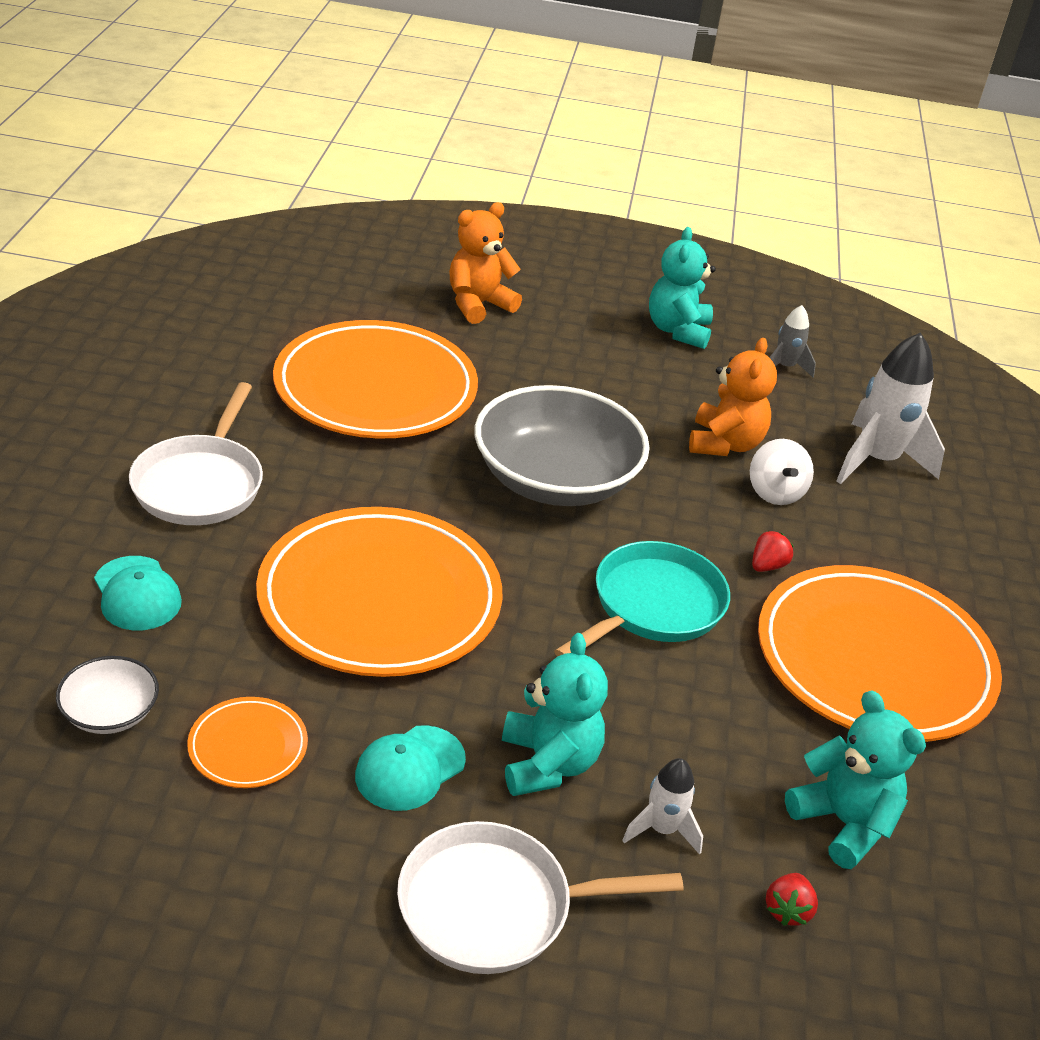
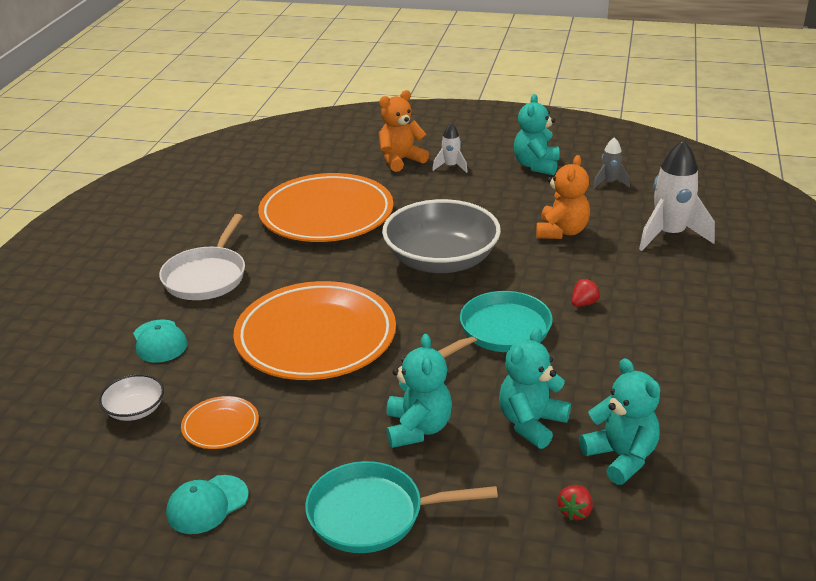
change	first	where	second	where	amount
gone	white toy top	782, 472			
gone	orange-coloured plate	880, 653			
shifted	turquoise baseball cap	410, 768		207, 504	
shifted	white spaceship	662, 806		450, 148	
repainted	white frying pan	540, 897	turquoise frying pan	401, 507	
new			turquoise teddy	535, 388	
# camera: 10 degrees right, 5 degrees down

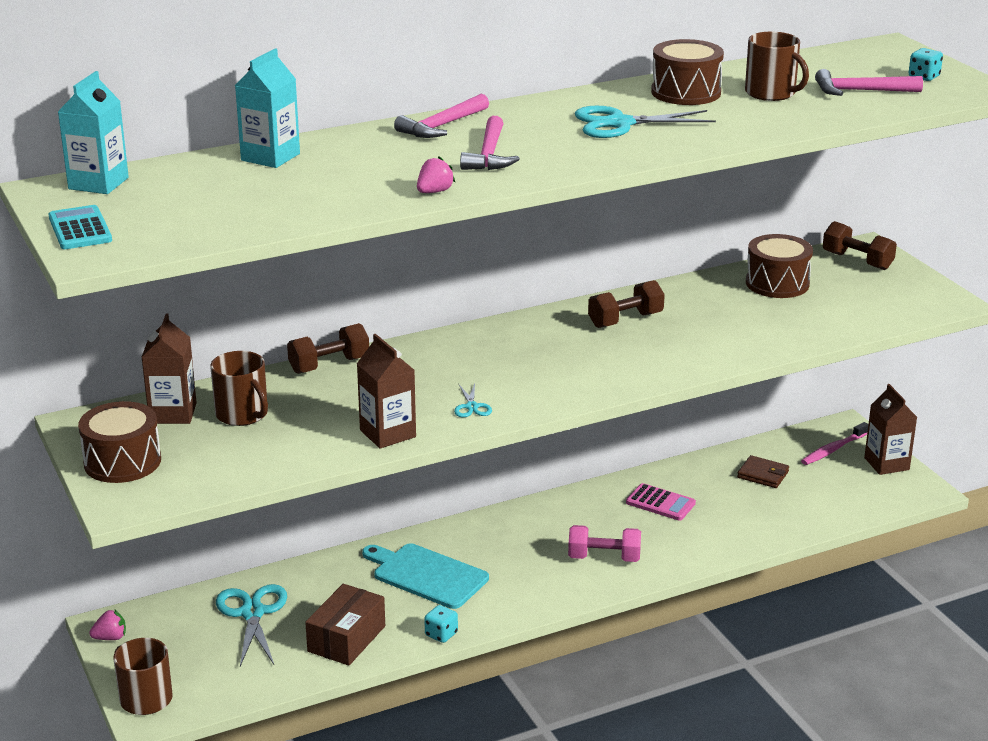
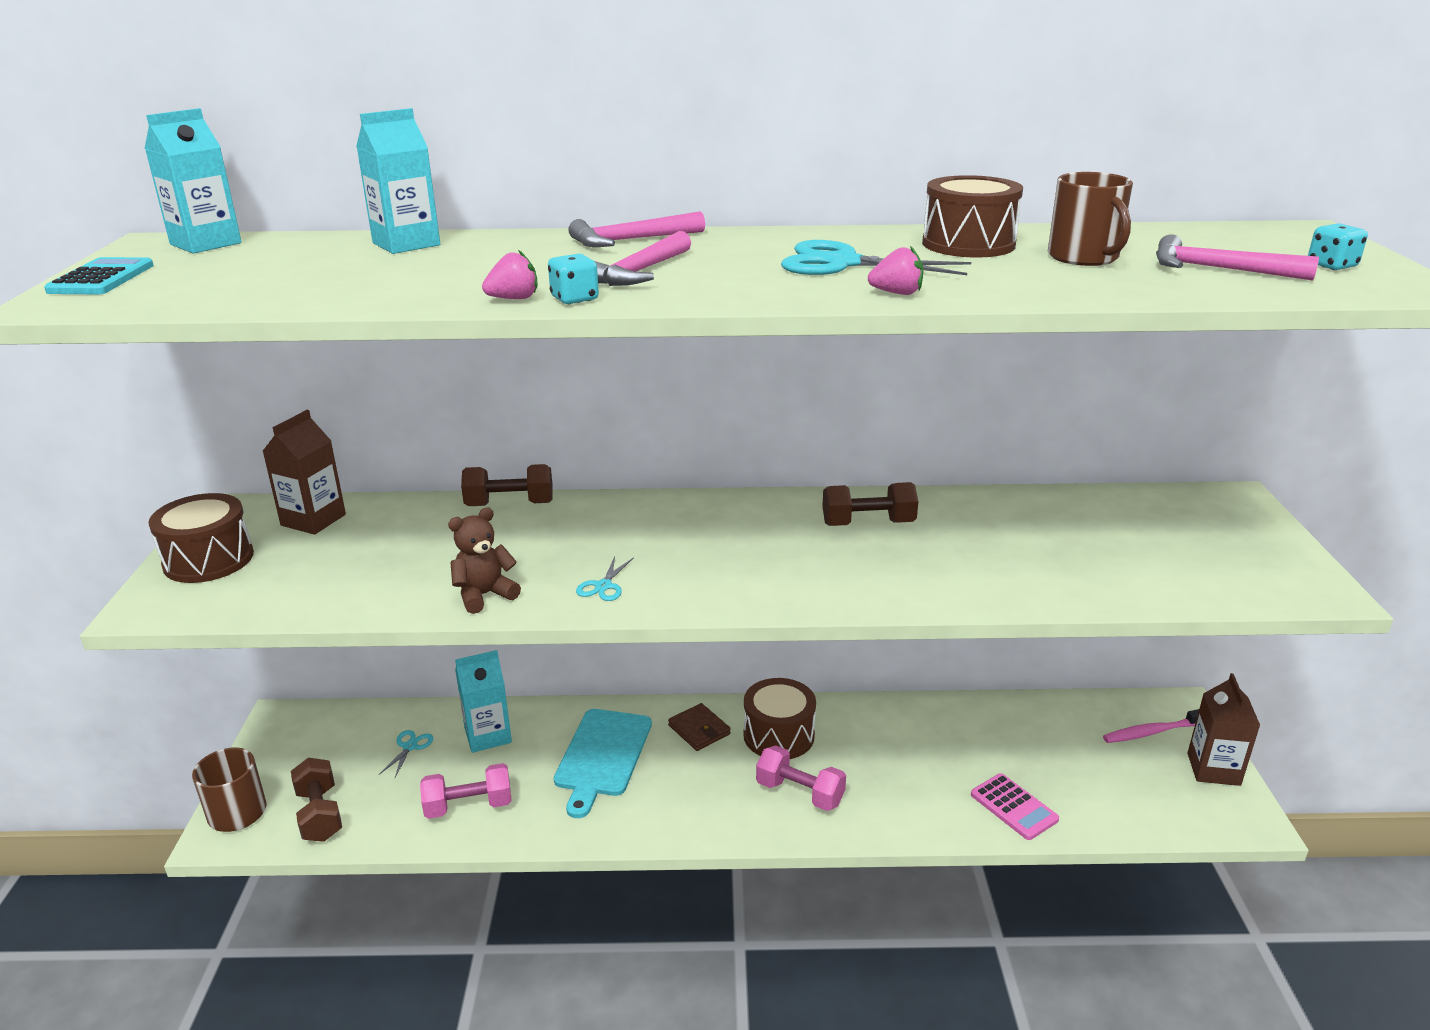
change	first	where	second	where	amount
shifted	russet dumbbell	860, 245		316, 800	
shifted	russet toy drum	779, 266		779, 718	
swapped	russet milk carton	386, 391	russet teddy	484, 560	
gone	russet coffee mug	239, 388			
shifted	russet billfold	763, 471		699, 727	
shifted	pink pocket calculator	661, 502		1015, 806	
rotated	turquoise bread board	425, 576		603, 763	135 degrees counterclockwise
scaled	turquoise pair of scissors	251, 625		406, 753	x0.49
swapped	russet box	345, 625	pink dumbbell	465, 791	
shifted	turquoise dice	441, 624		573, 279	
shifted	pink berry	107, 624		896, 270	
new			turquoise milk carton	483, 701	
# camera: 25 degrees right, 0 degrees up

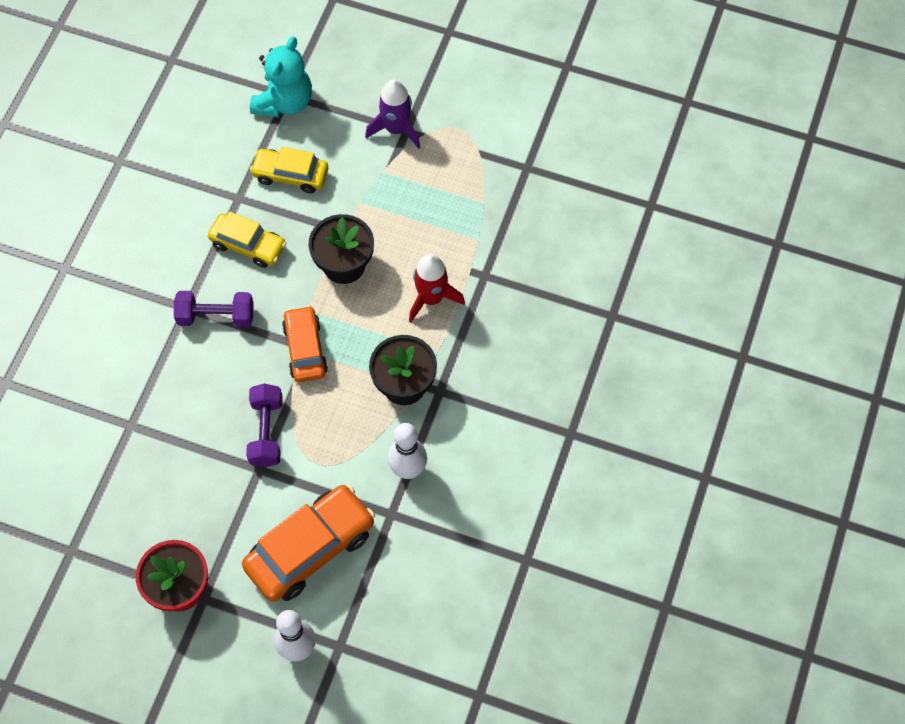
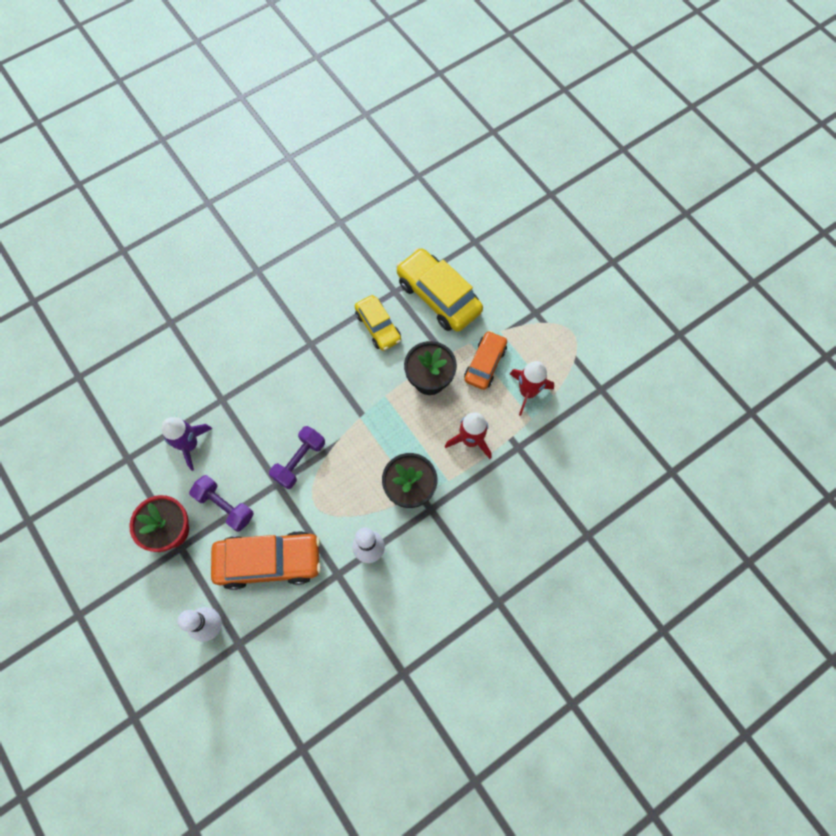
change	first	where	second	where	amount
gone	turquoise teddy	281, 76			
shifted	violet spaceship	392, 114		187, 444	
scaled	yellow automobile	289, 170		439, 290	x1.61
shifted	violet dumbbell	213, 309		221, 503	
shifted	orange-coloured automobile	305, 343		485, 360	
new			red spaceship	532, 388	
# camera: 35 degrees right, 5 degrees up

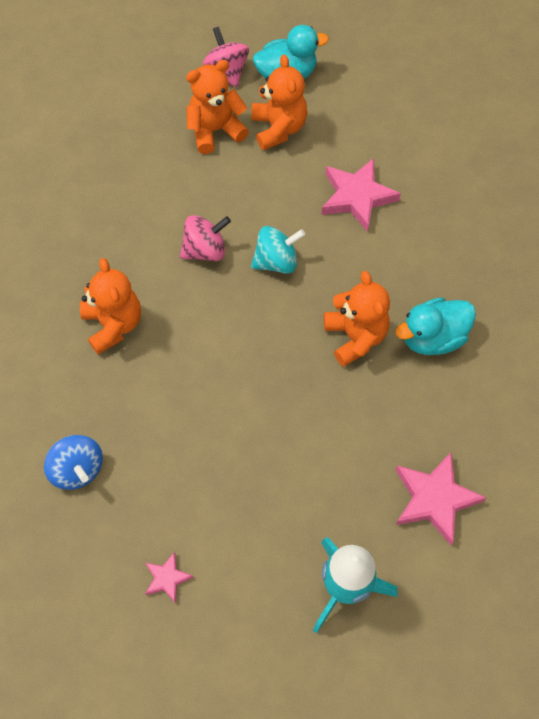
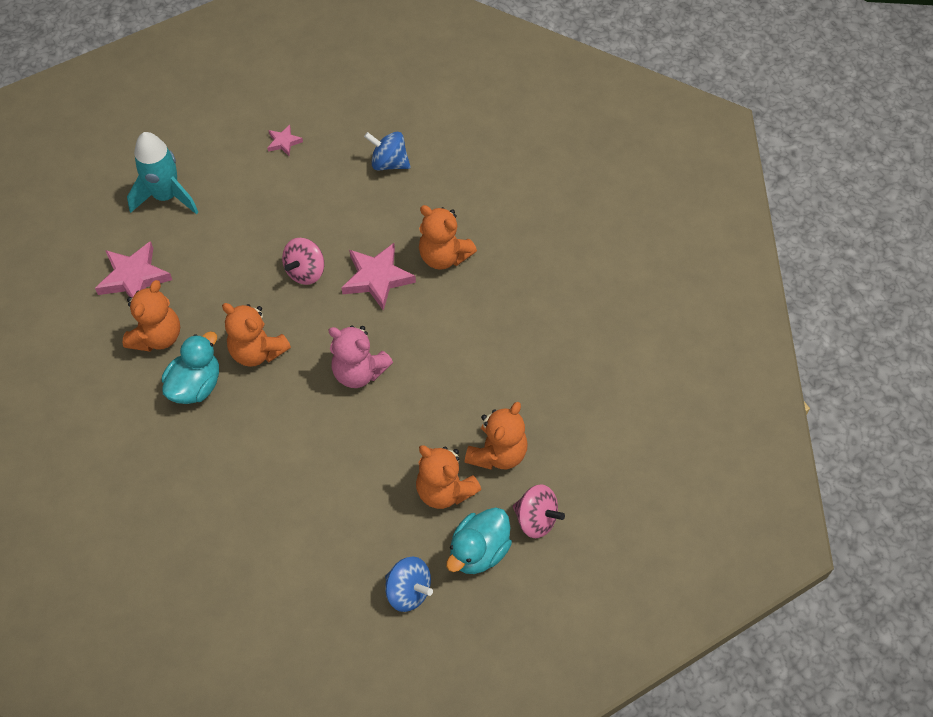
change	first	where	second	where	amount
shifted	pink star	361, 195		378, 277	
shifted	pink toy top	205, 238		303, 261	
swapped	turquoise toy top	278, 250	pink teddy	360, 356	
new			orange-coloured teddy	151, 316	
new			cobalt toy top	409, 584	
# camera: 145 degrees right, 5 degrees down

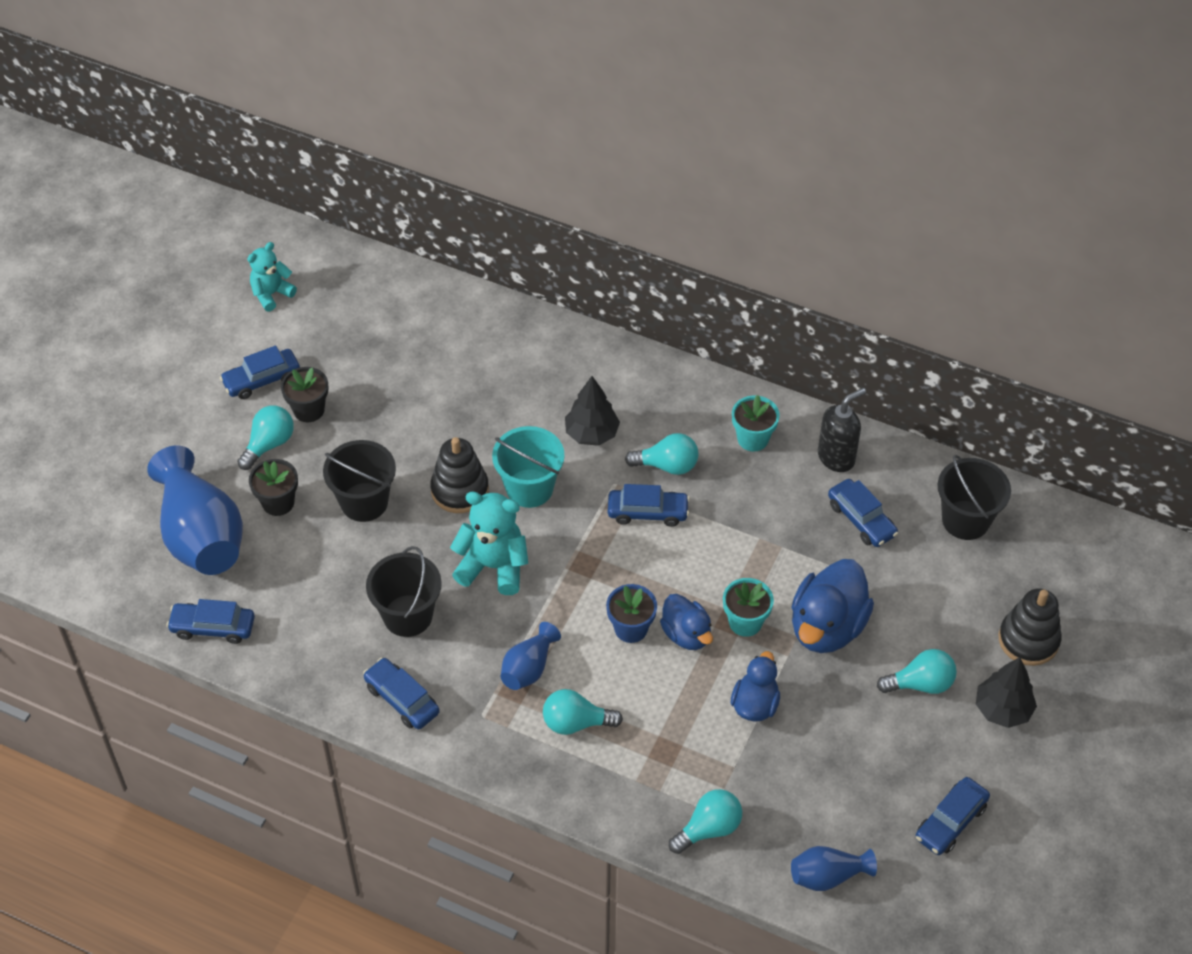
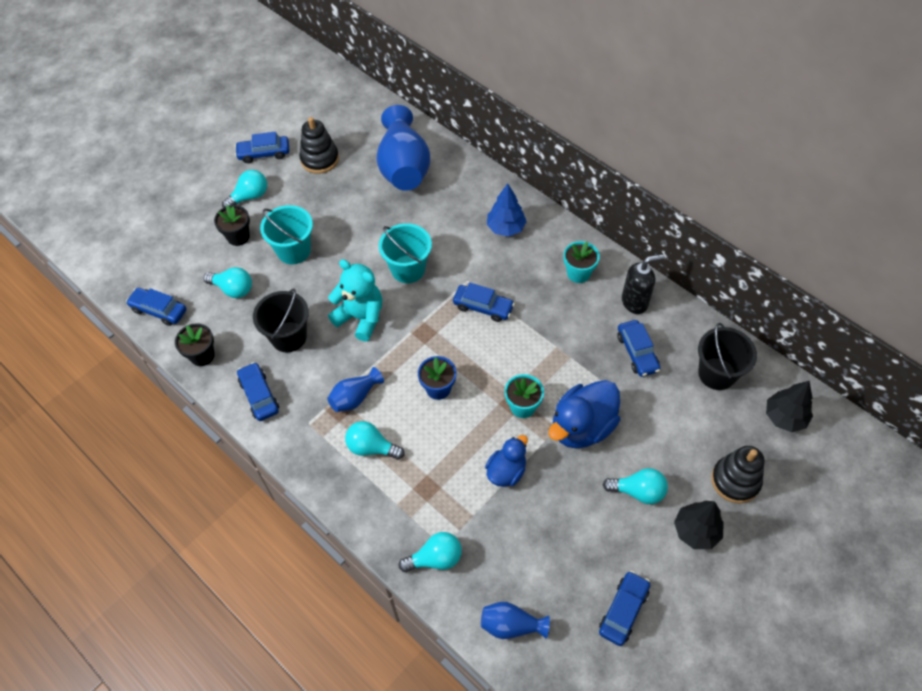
change	first	where	second	where	amount
gone	turquoise teddy	272, 277			
shifted	black flower pot	304, 394		195, 344	
shifted	black fir tree	592, 411		789, 406	
shifted	turquoise light bulb	662, 454		228, 282	
shifted	black ring stacker	459, 475		319, 145	
repainted	black bucket	359, 481	turquoise bucket	286, 234	
shifted	cobalt flower vase	195, 510		403, 148	
gone	cobalt toy duck	686, 622			
rotated	cobalt automobile	953, 816		624, 608	150 degrees clockwise
new			cobalt fir tree	507, 209	
# camera: 20 degrees right, 5 degrees up

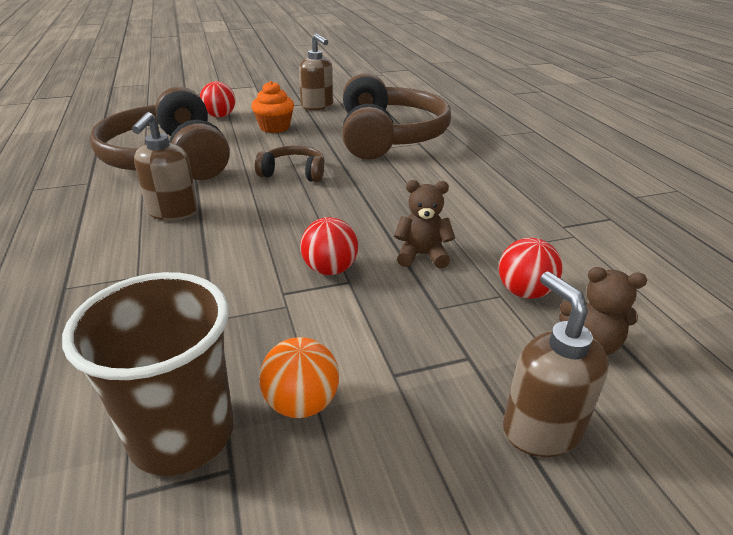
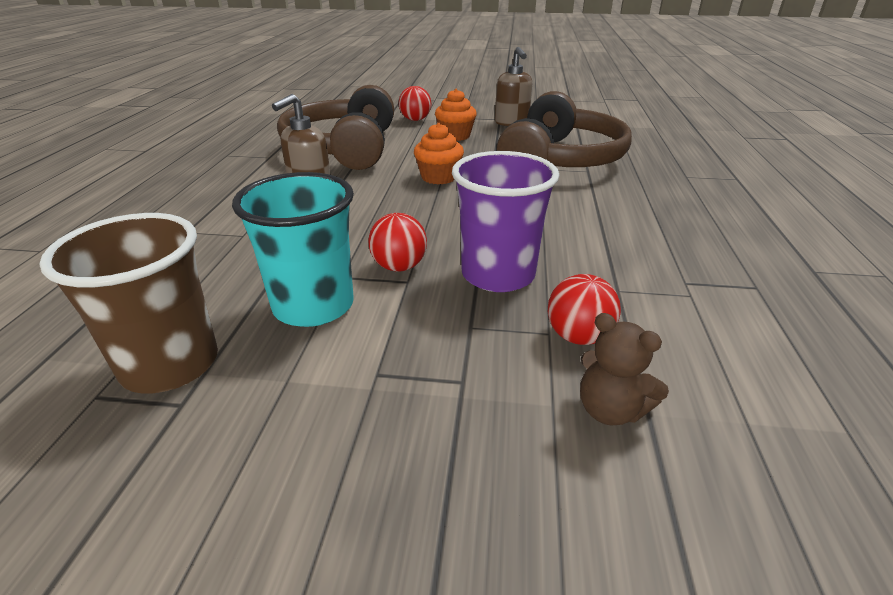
change	first	where	second	where	amount
swapped	russet headphones	290, 163	orange-coloured fairy cake	439, 153	
swapped	russet teddy	424, 224	violet beaker	506, 221	
gone	russet pump bottle	556, 364			
gone	orange-coloured ball	299, 377			
new			turquoise beaker	293, 249	
# camera: 25 degrees right, 0 degrees up

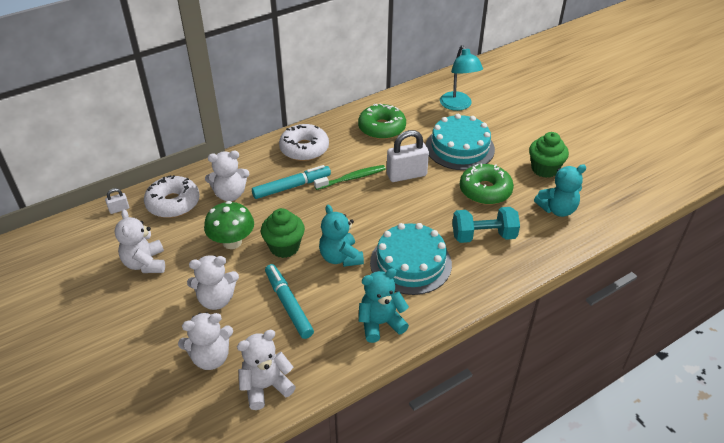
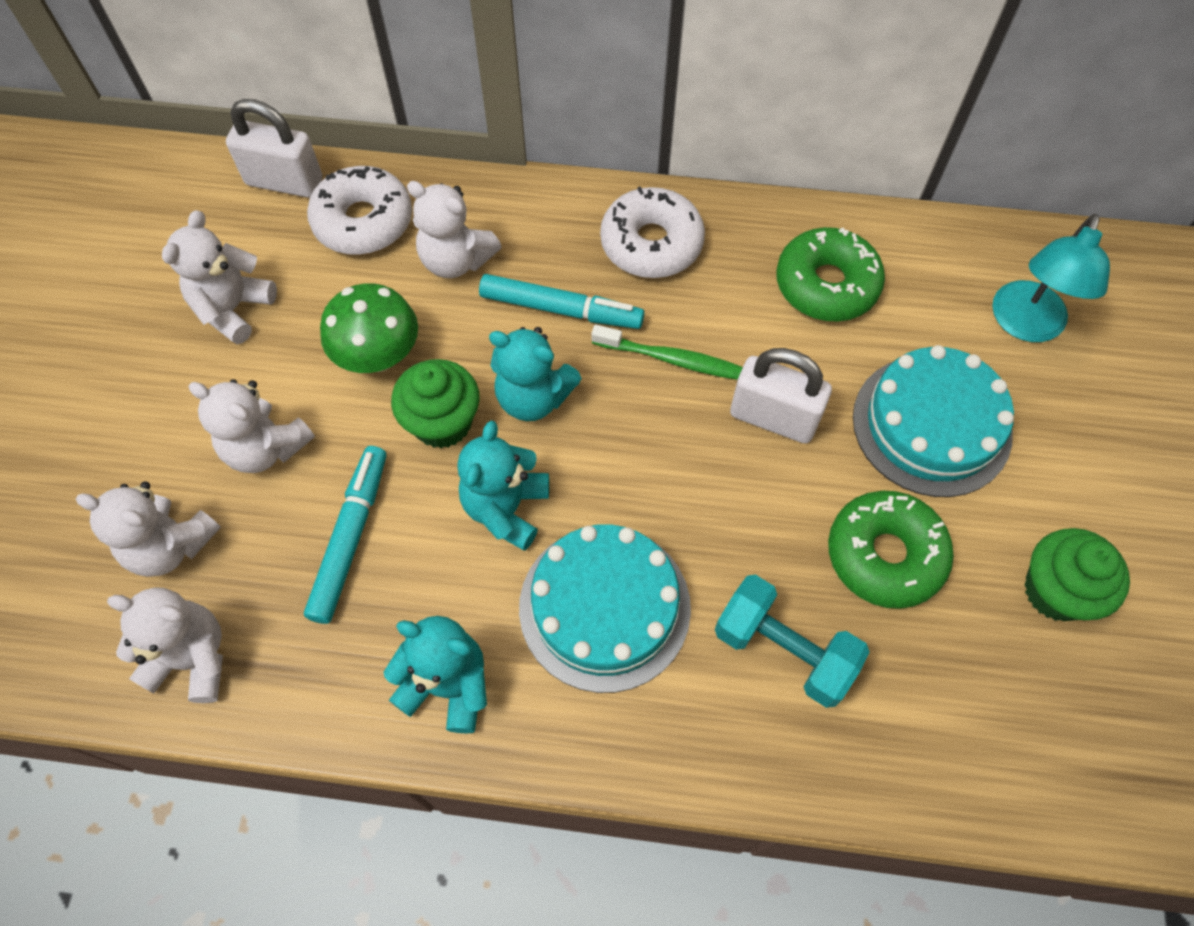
change	first	where	second	where	amount
shifted	turquoise teddy	560, 190		535, 374	
scaled	white padlock	117, 201		274, 148	x2.11
# camera: 40 degrees right, 20 degrees up

